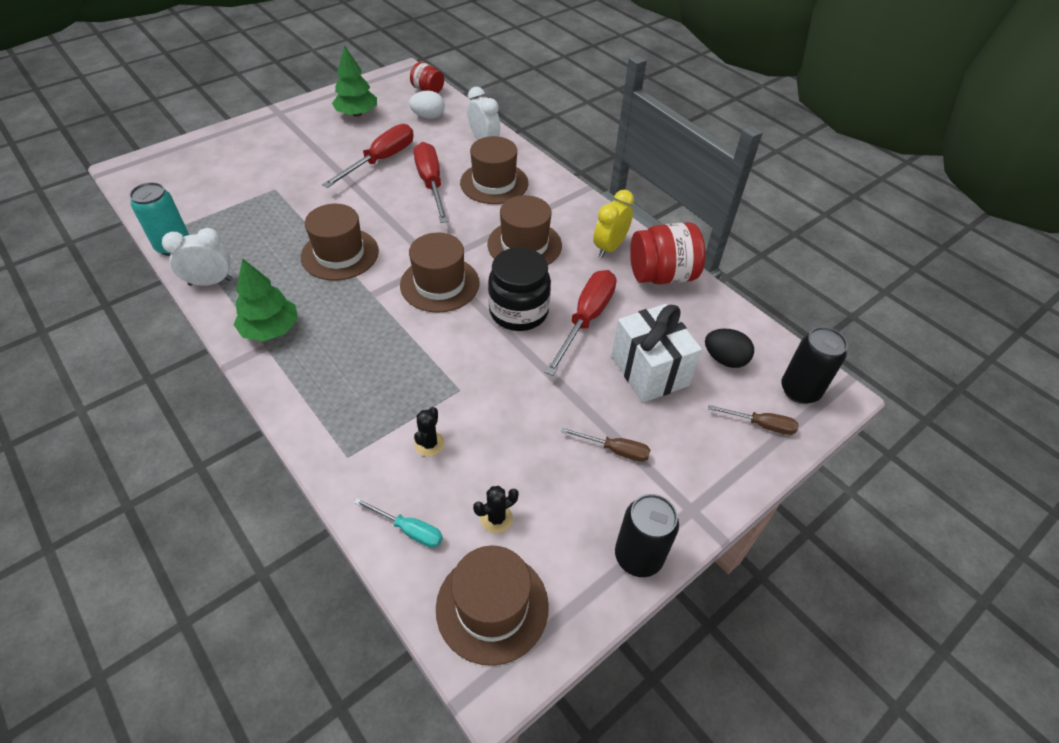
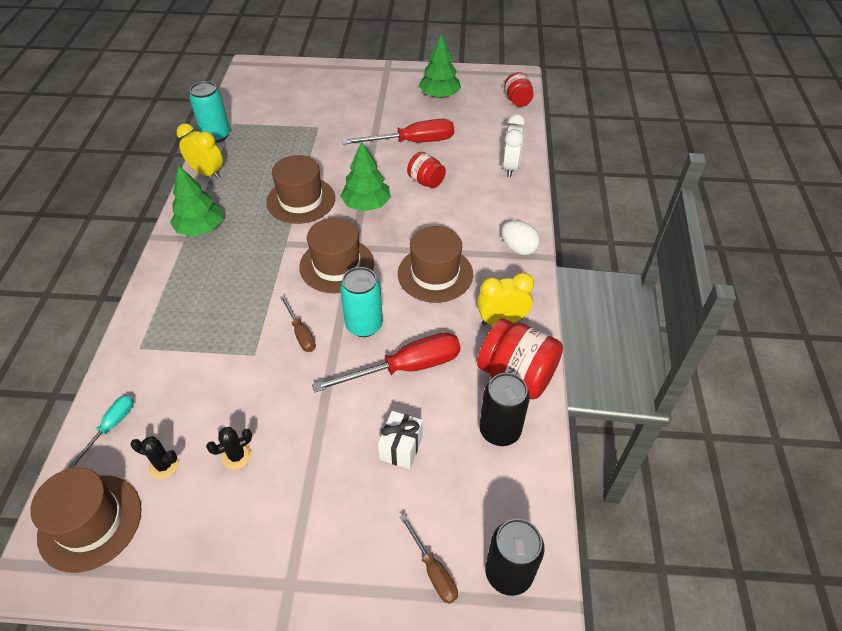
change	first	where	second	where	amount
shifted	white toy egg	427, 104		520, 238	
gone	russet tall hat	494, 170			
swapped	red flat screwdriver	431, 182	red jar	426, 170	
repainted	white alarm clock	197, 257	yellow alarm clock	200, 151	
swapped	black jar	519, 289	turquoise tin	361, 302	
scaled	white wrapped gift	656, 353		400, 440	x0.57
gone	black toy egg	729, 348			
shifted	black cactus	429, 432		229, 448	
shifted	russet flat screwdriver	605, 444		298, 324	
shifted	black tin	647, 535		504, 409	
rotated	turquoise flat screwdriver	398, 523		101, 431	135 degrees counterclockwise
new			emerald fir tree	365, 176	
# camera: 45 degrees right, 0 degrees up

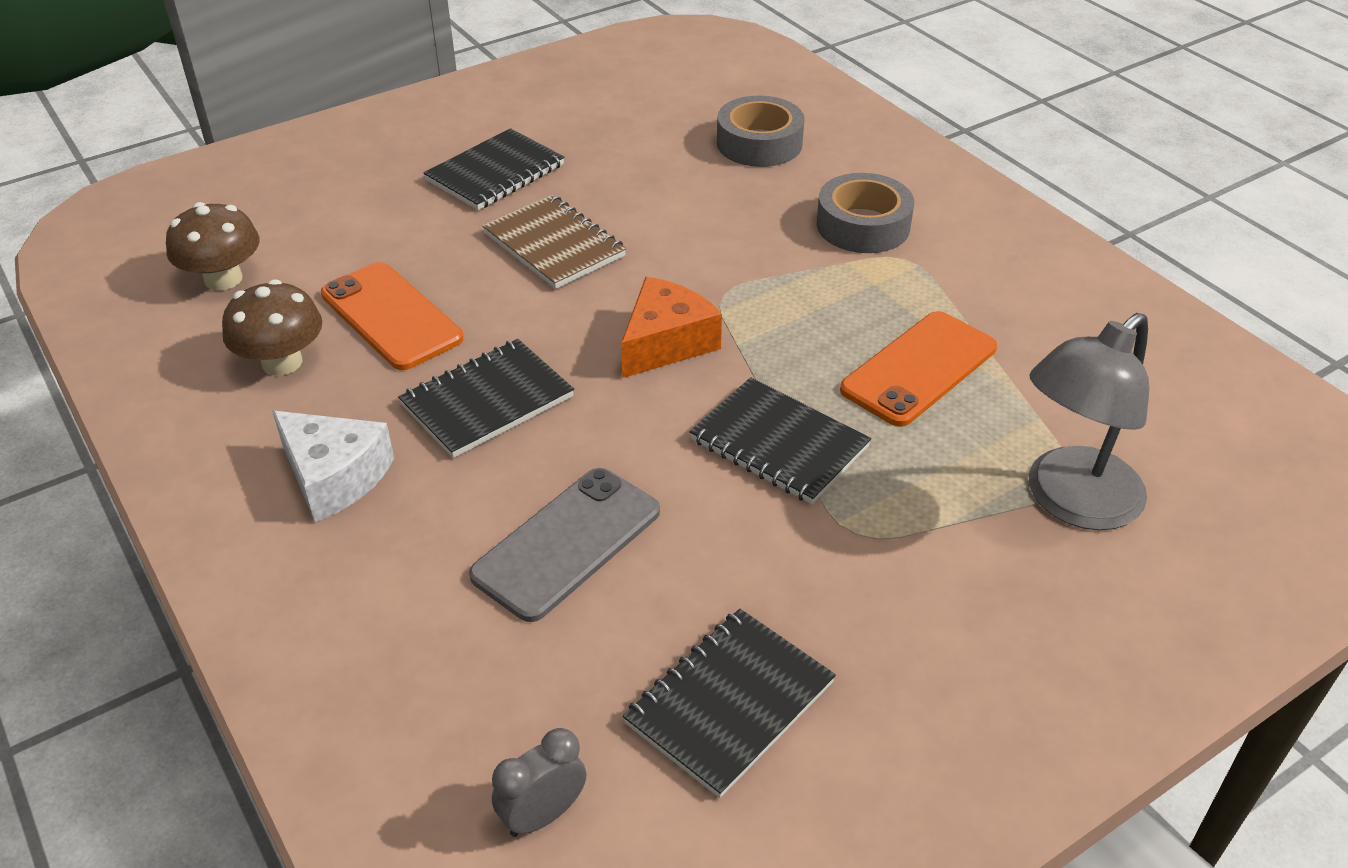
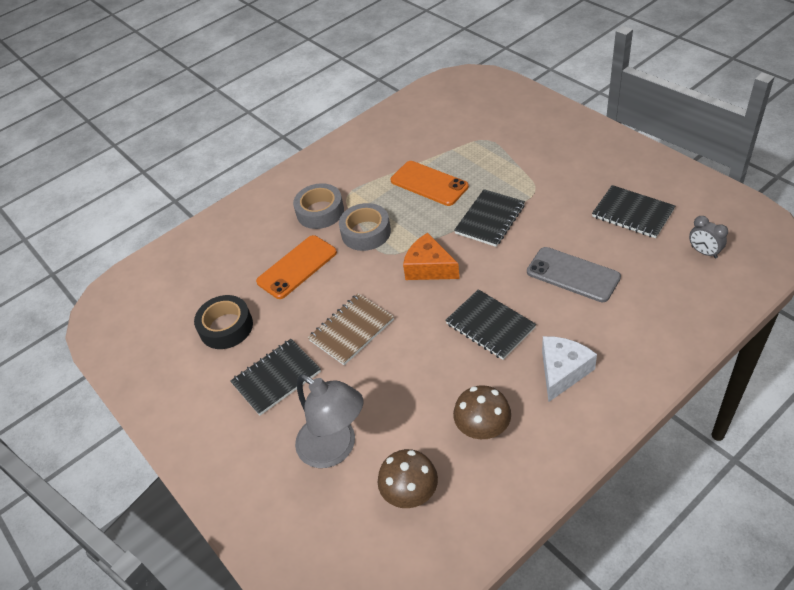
change	first	where	second	where	amount
shifted	gray roll of tape	761, 131		365, 227	
rotated	black notebook	494, 169		275, 377	75 degrees counterclockwise
shifted	orange-coloured phone	392, 316		296, 267	
shifted	gray lamp	1089, 421		329, 421	
new			black roll of tape	223, 322	
# camera: 90 degrees left, 5 degrees up

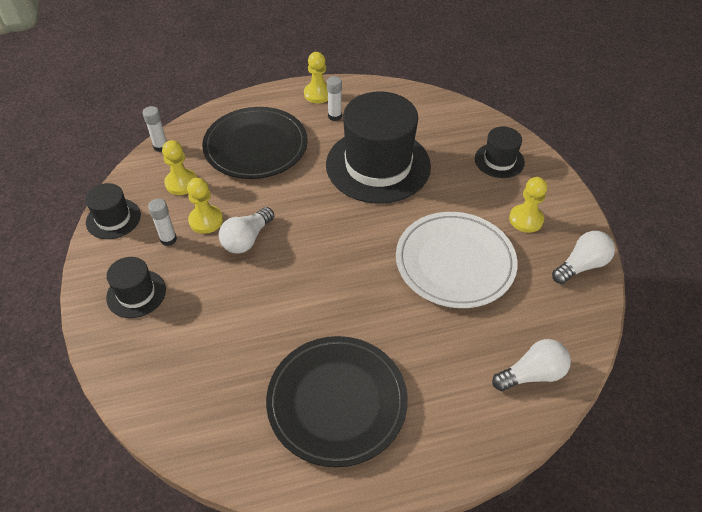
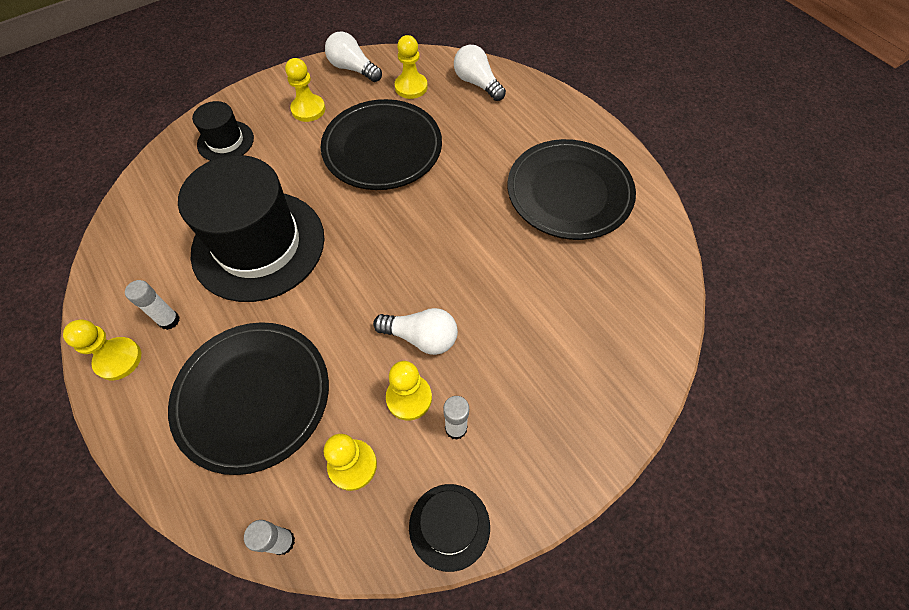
change	first	where	second	where	amount
repainted	white plate	457, 260	black plate	381, 144	
gone	black tall hat	136, 287			
new			yellow chess pawn	411, 67	
# camera: 110 degrees left, 10 degrees up

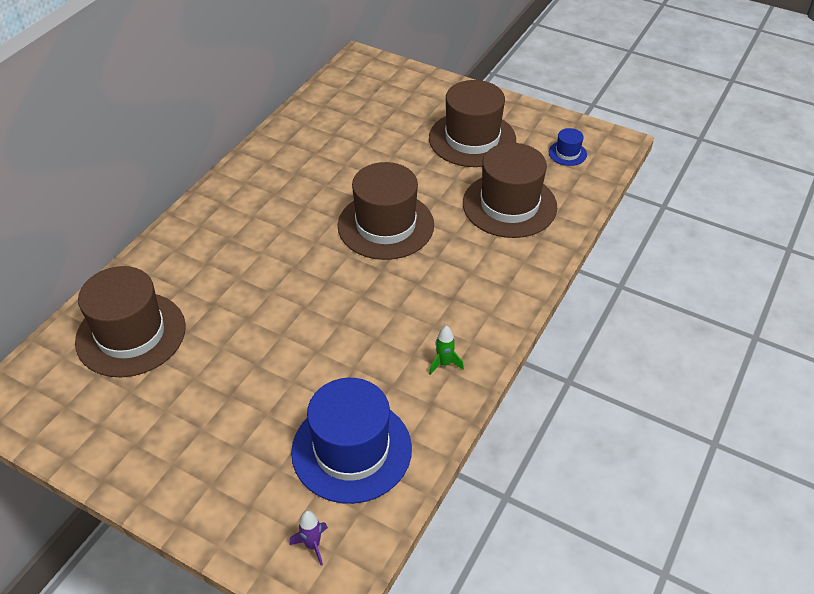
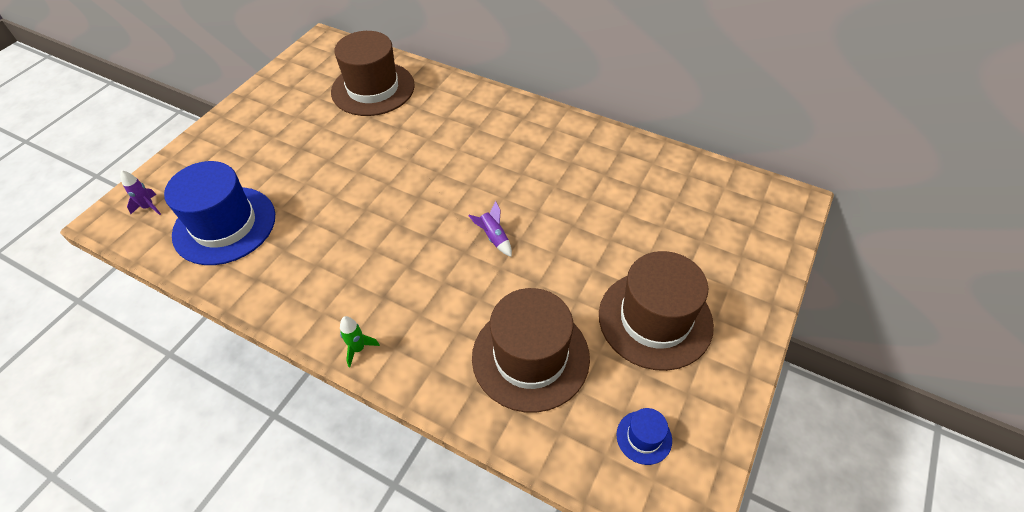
change	first	where	second	where	amount
swapped	russet tall hat	386, 211	violet spaceship	490, 229	
shifted	emerald spaceship	446, 350		360, 341	
# camera: 90 degrees right, 5 degrees up

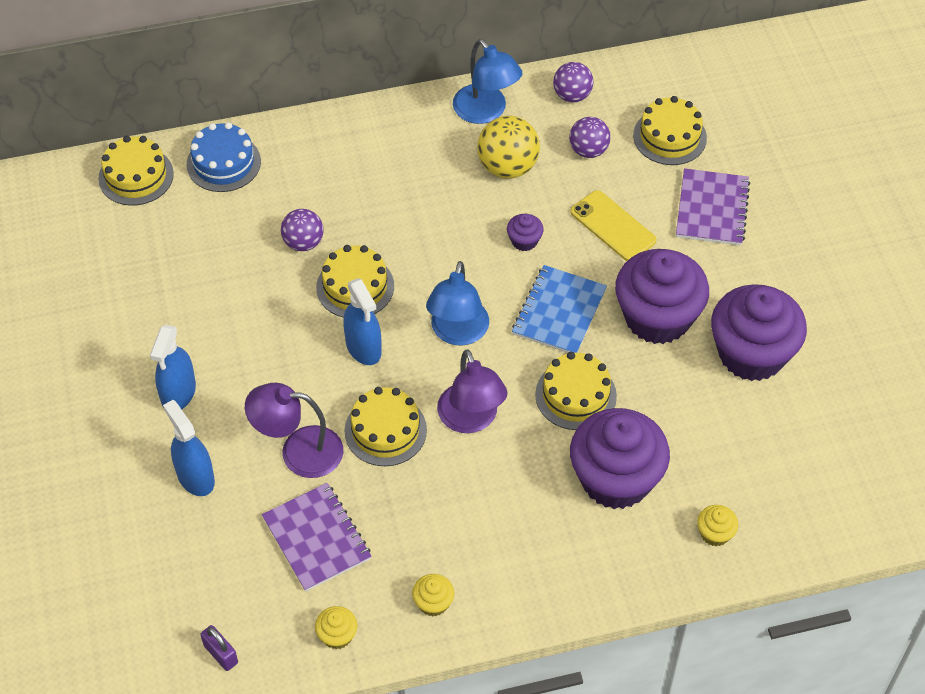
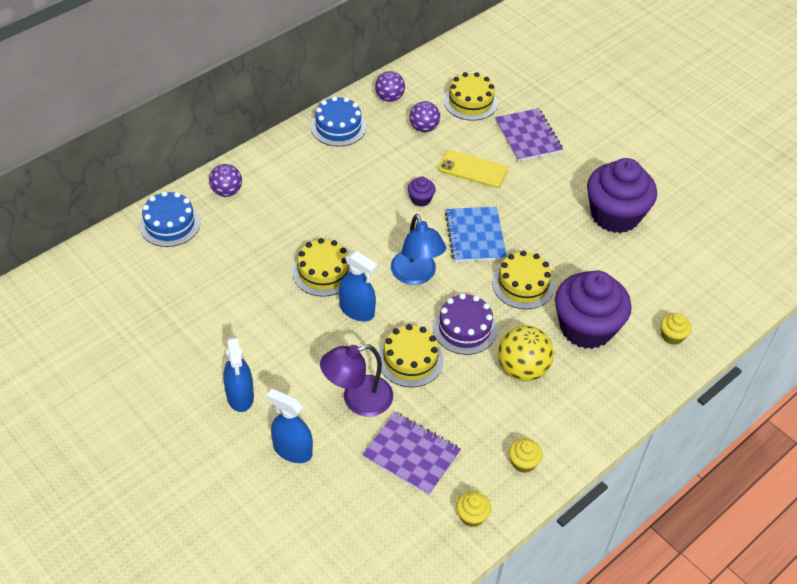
change	first	where	second	where	amount
swapped	cobalt lamp	487, 81	cobalt cake	338, 121	
shifted	yellow ball	508, 147		526, 353	
gone	yellow cake	136, 171			
shifted	violet ball	302, 230		225, 180	
gone	violet fairy cake	662, 296			
swapped	violet lamp	472, 391	violet cake	465, 324	
gone	violet padlock	219, 648			
# camera: 30 degrees left, 5 degrees down

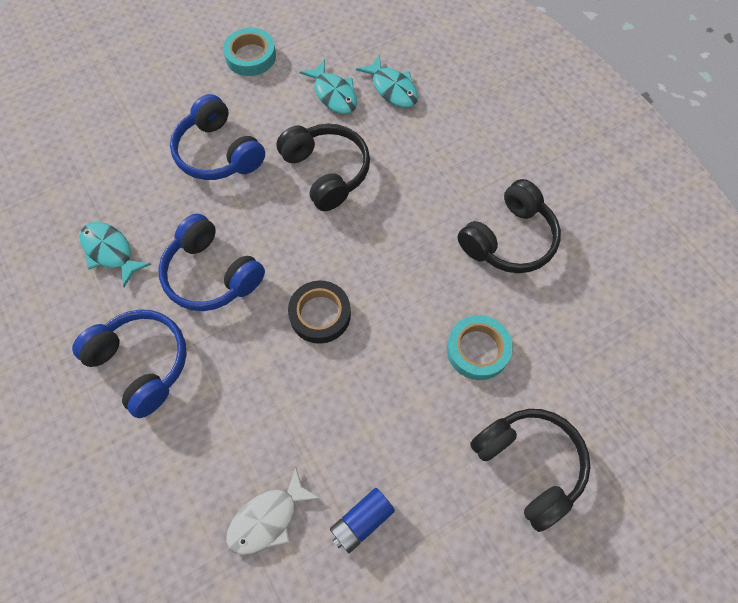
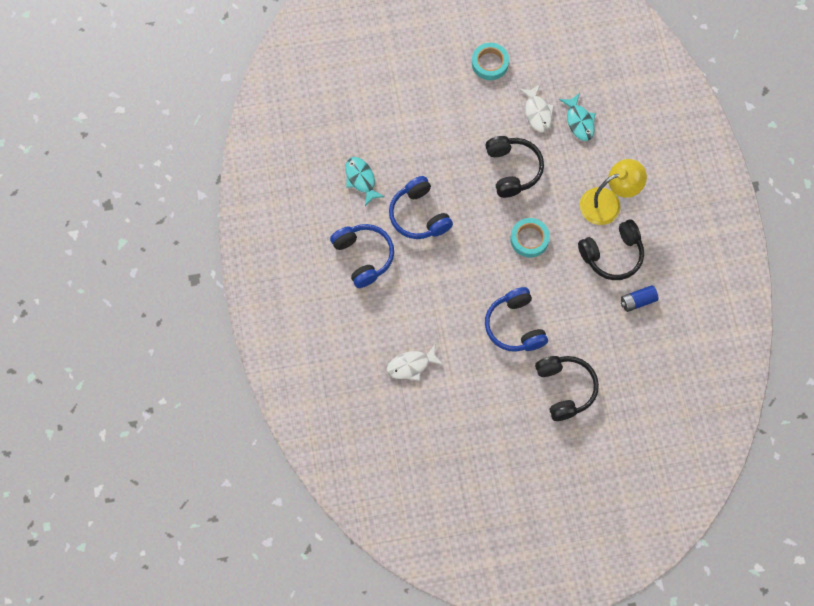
change	first	where	second	where	amount
repainted	turquoise fish figure	328, 86	white fish figure	536, 108	
shifted	cobalt headphones	217, 137		516, 319	
gone	black roll of tape	319, 312			
shifted	turquoise roll of tape	480, 347		530, 238	
shifted	cobalt AA battery	362, 520		640, 298	
new			yellow lamp	613, 192	
# camera: 20 degrees right, 5 degrees up

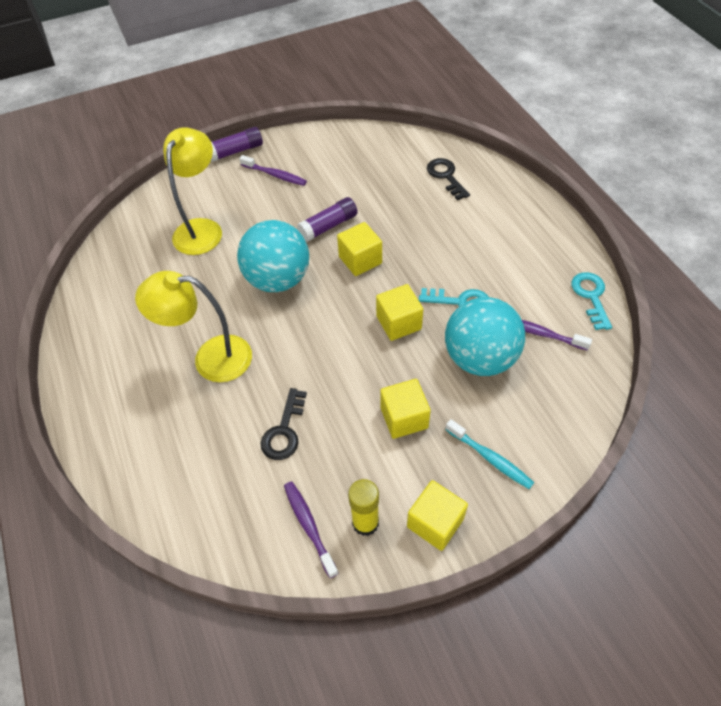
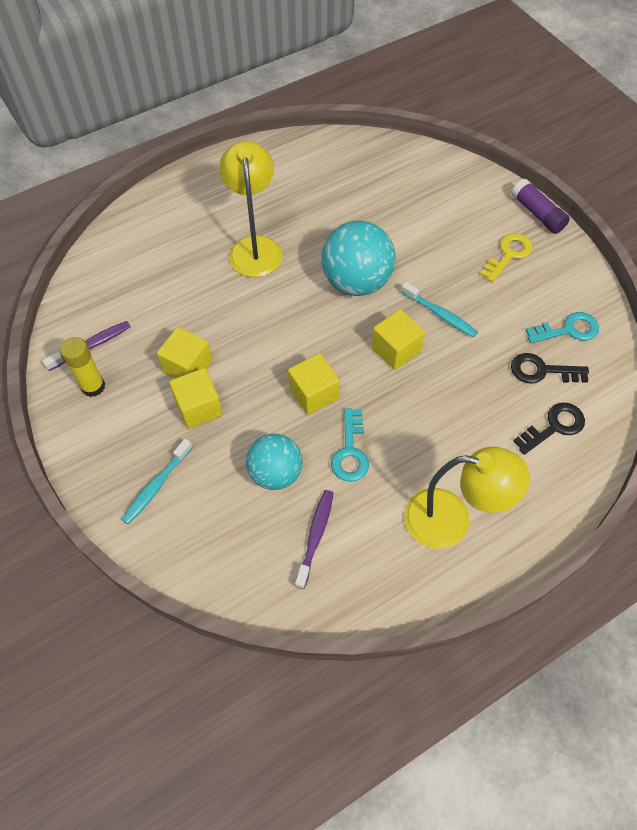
change	first	where	second	where	amount
shifted	yellow lamp	192, 191		467, 498	
swapped	violet dental brush	273, 170	yellow latchkey	506, 257	
swapped	violet glue stick	327, 219	turquoise dental brush	439, 310	
shifted	turquoise latchkey	591, 301		562, 327	
scaled	turquoise ball	485, 336		274, 462	x0.67
shifted	black latchkey	284, 424		550, 368	
shifted	yellow cube	437, 515		184, 353	
# camera: 80 degrees right, 5 degrees up

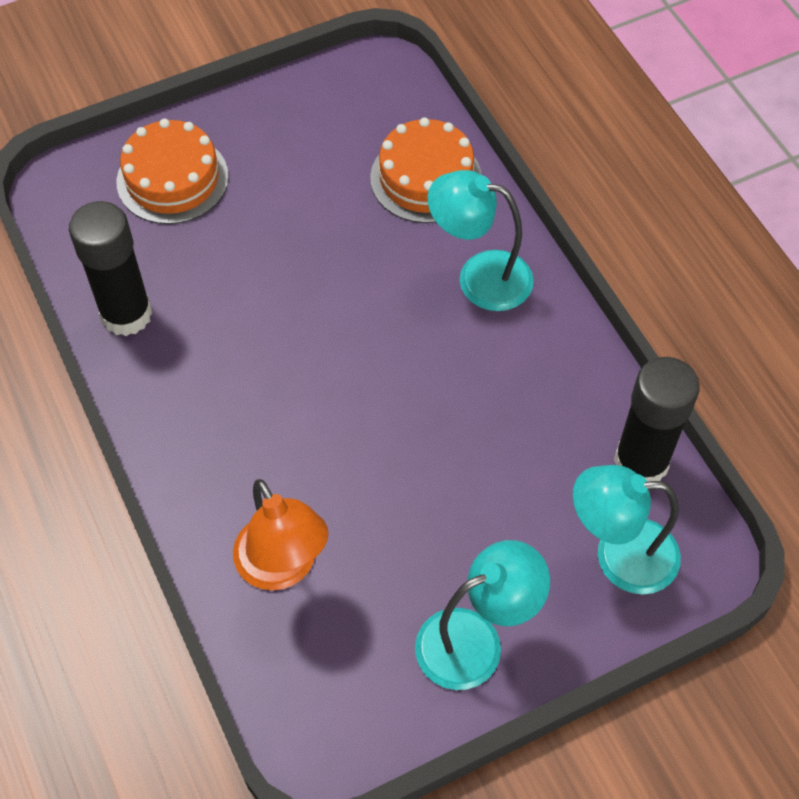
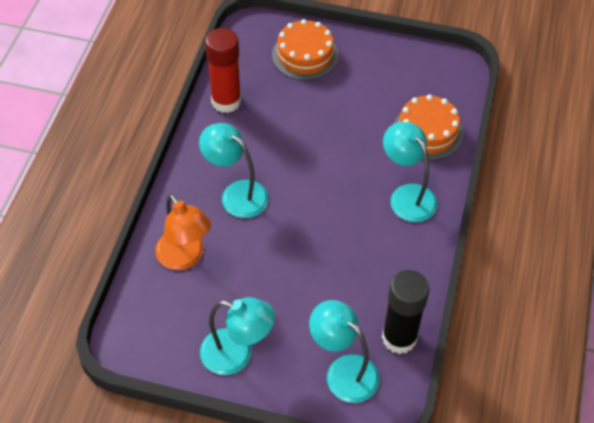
change	first	where	second	where	amount
repainted	black glue stick	110, 268	red glue stick	223, 70	
rotated	orange-coloured lamp	280, 535		183, 232	45 degrees counterclockwise
new			turquoise lamp	234, 170	
# camera: 40 degrees right, 5 degrees down

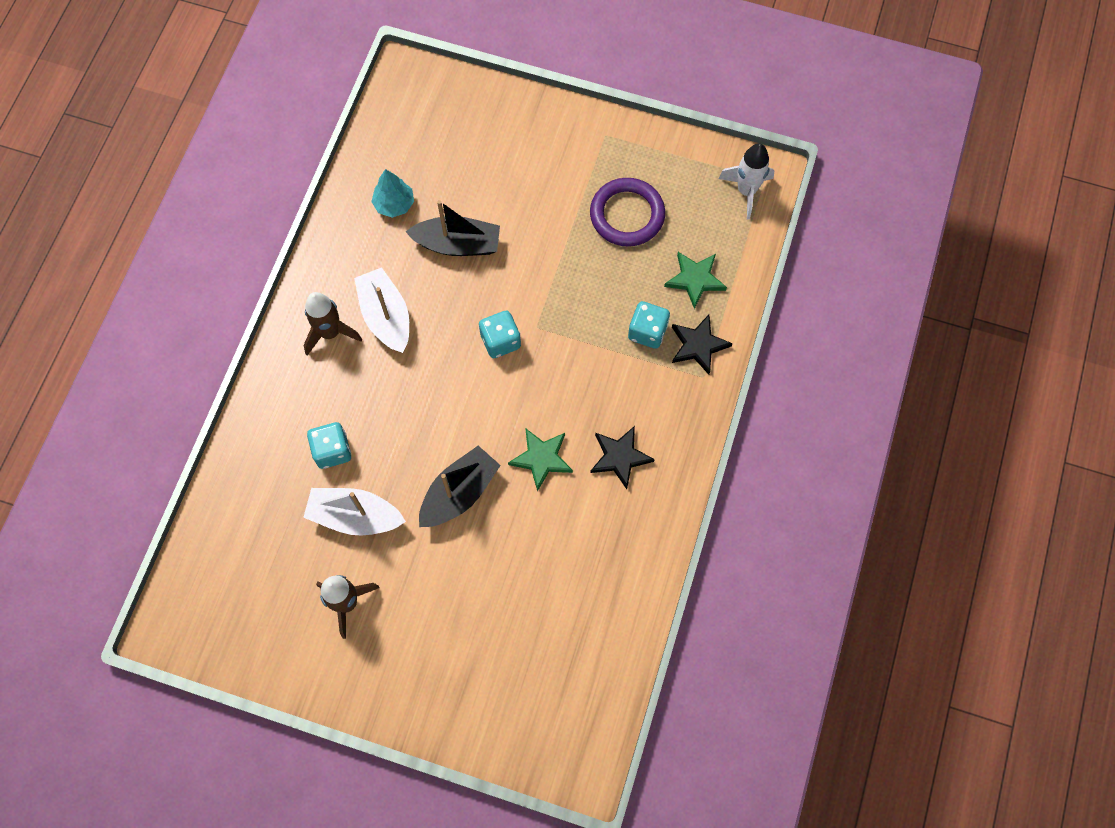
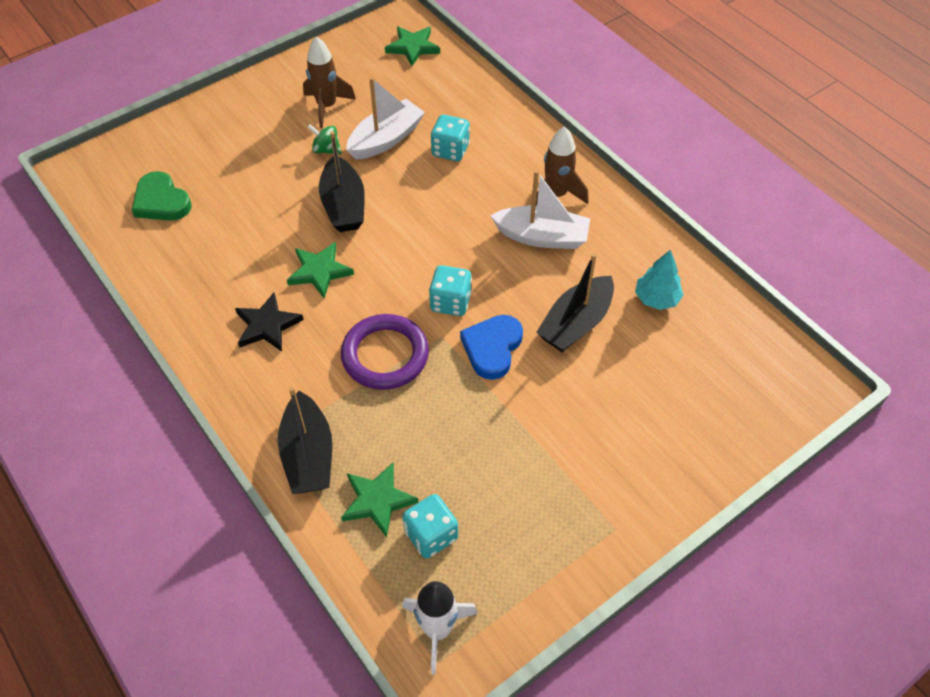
change	first	where	second	where	amount
shifted	violet torus	627, 212		385, 352	
shifted	turquoise dice	649, 325		430, 526	
swapped	black star	702, 344	black boat	305, 440	
new			emerald star	412, 46	
new			emerald toy top	324, 139	
new			emerald love heart	161, 196	
new			cobalt love heart	491, 347	
# camera: 125 degrees right, 15 degrees down

